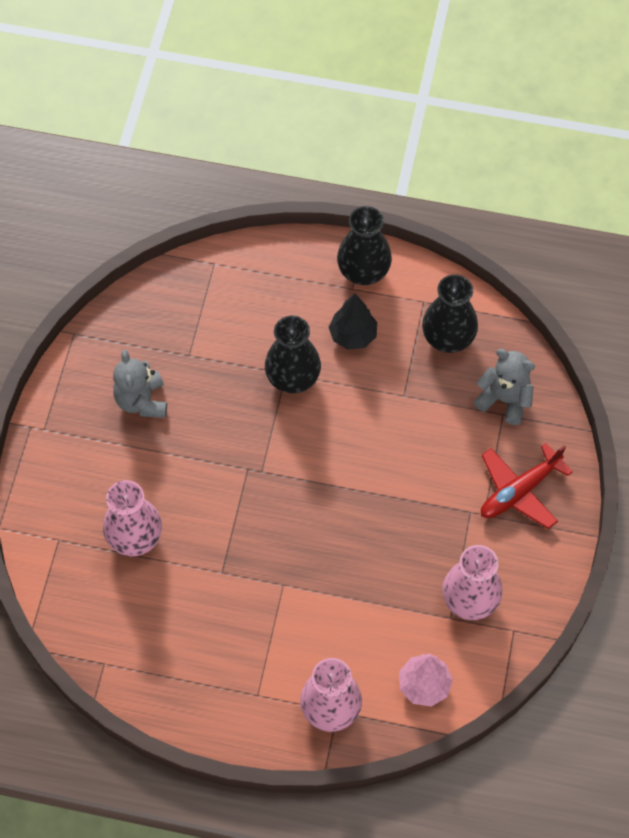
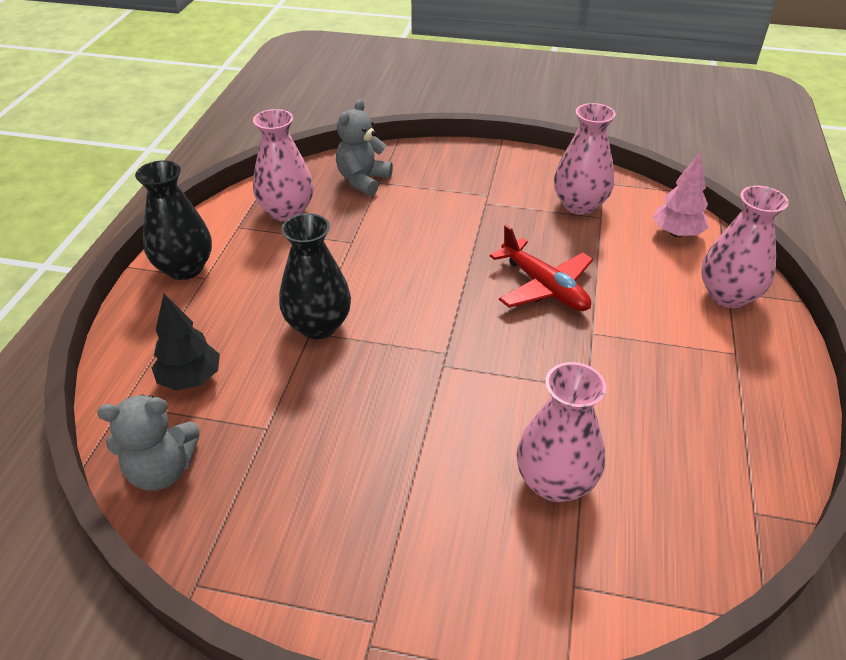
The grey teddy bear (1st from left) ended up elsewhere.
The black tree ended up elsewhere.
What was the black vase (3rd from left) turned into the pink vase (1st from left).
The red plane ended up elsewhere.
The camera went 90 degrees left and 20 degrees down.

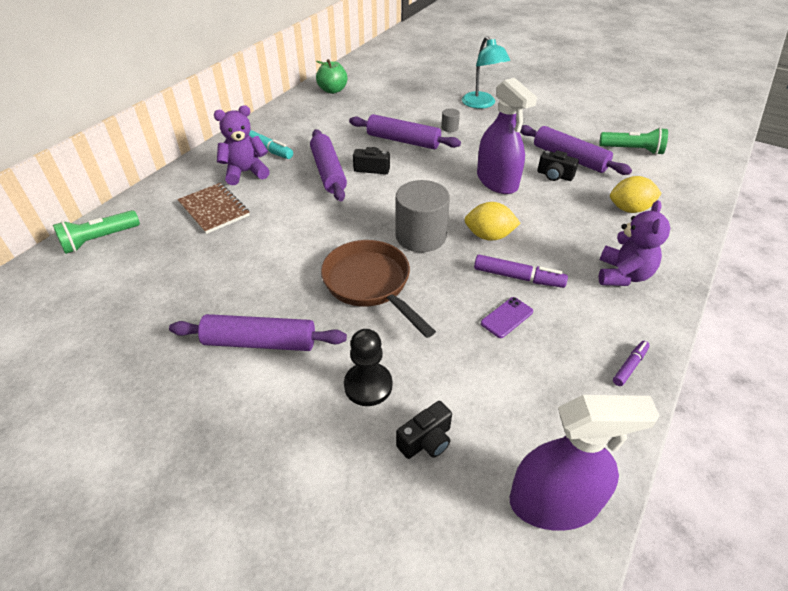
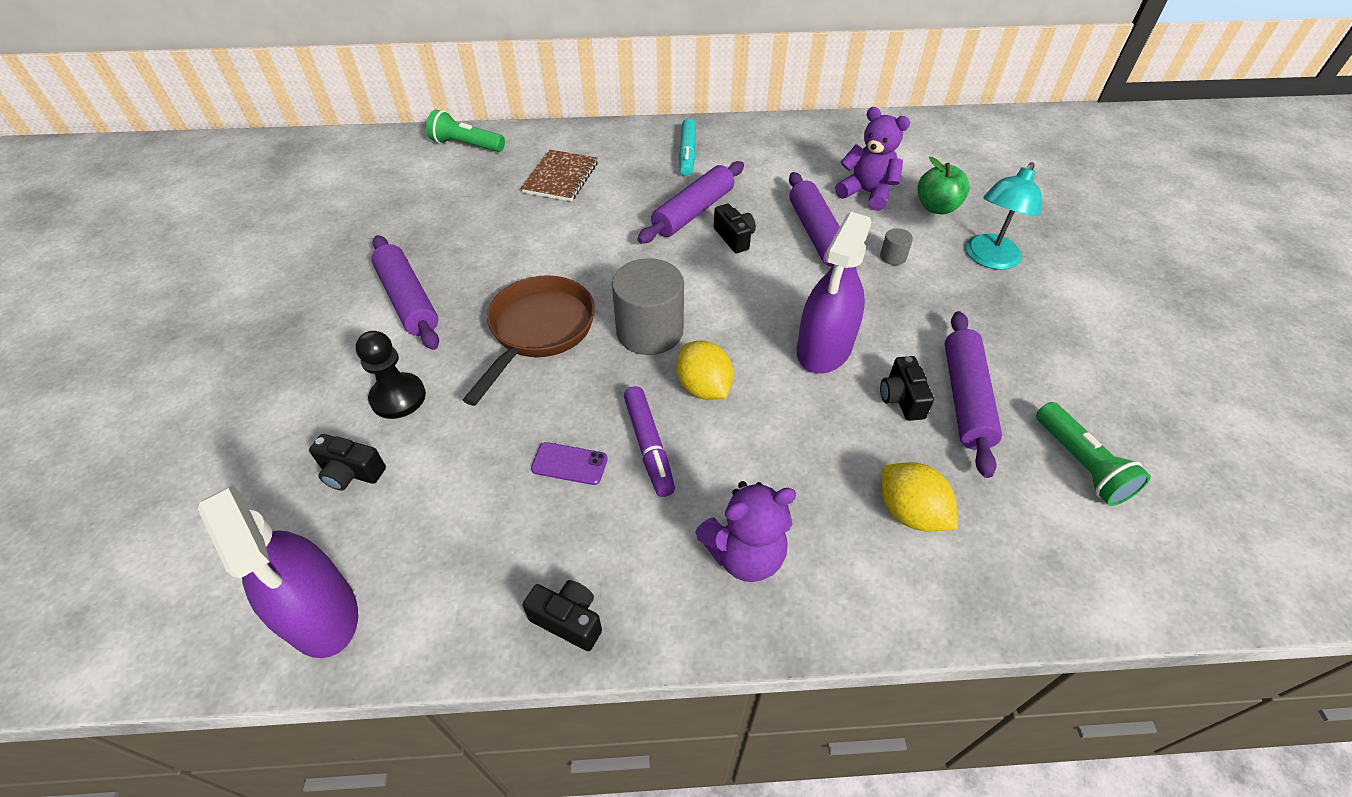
The purple teddy bear (1st from left in the first image) ended up elsewhere.
The green apple ended up elsewhere.
Where the purple marker (2nd from left) stood, the black camera (2nd from left) came to stand.
The camera went 55 degrees right and 5 degrees up.

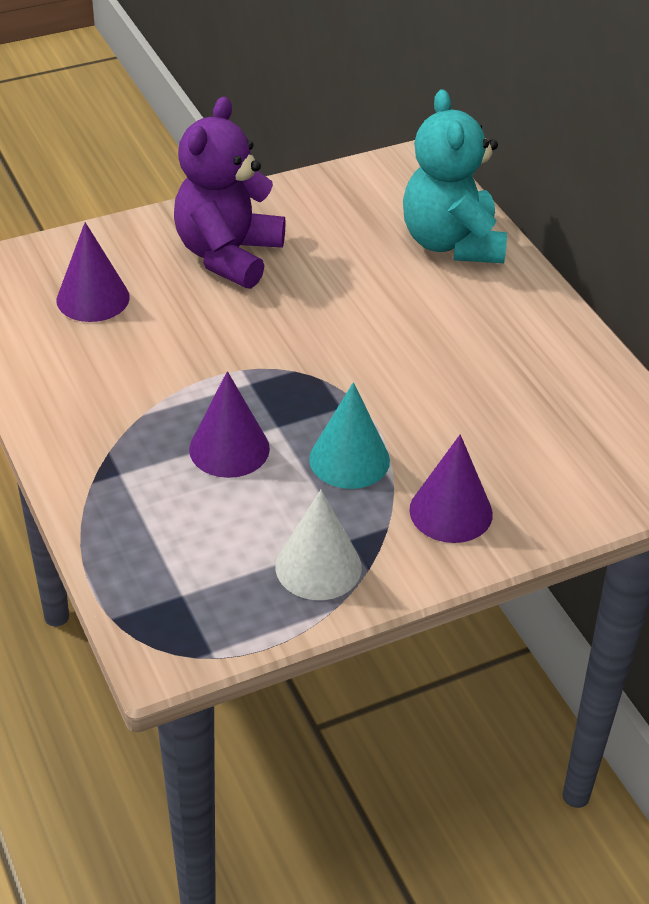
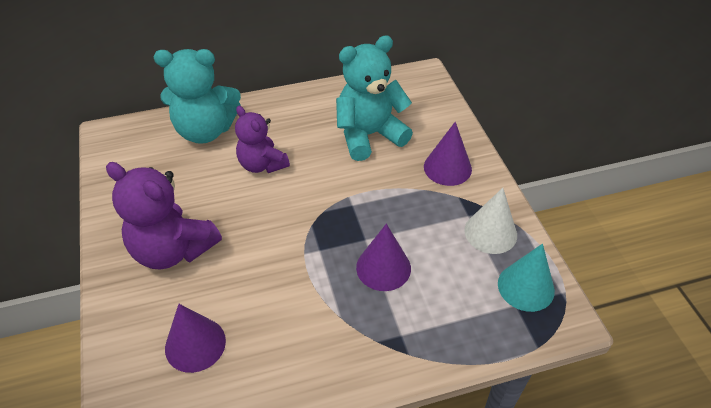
The turquoise cone ended up elsewhere.
The second view gained the purple teddy bear (2nd from left).
The second view gained the turquoise teddy bear (2nd from left).
The camera went 80 degrees left and 5 degrees up.

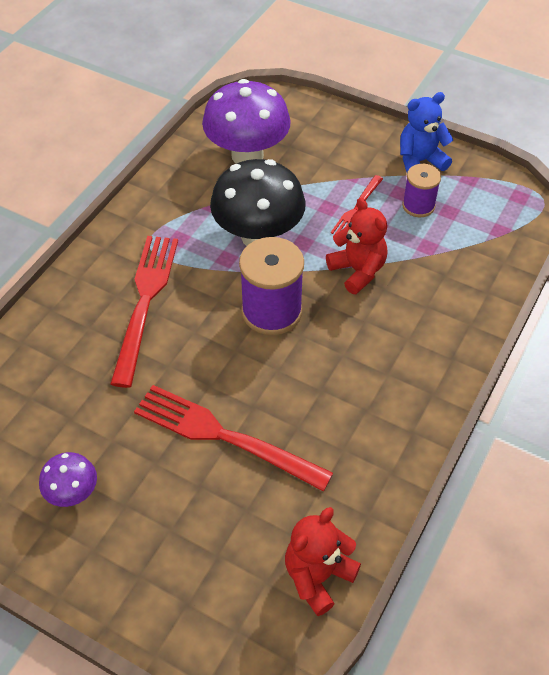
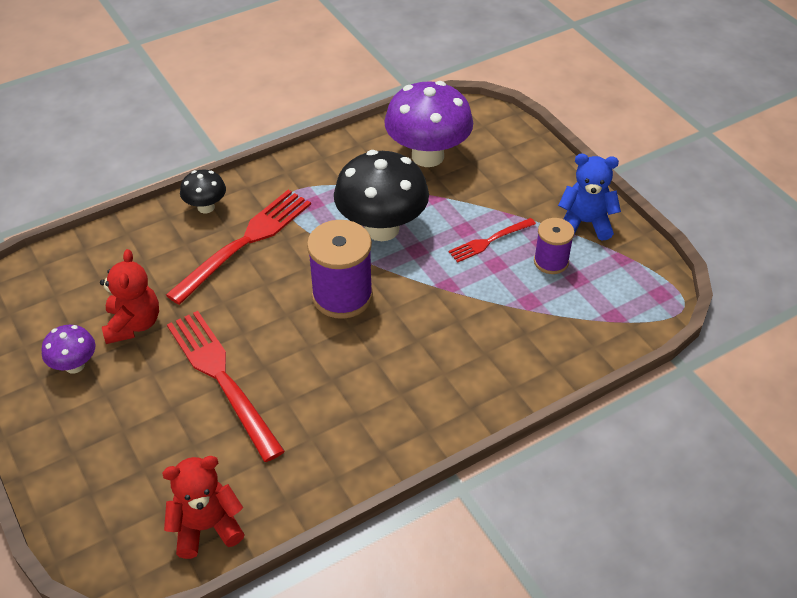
The red teddy bear (2nd from left in the first image) ended up elsewhere.
The second view gained the black mushroom (1st from left).
The camera went 30 degrees right and 5 degrees down.

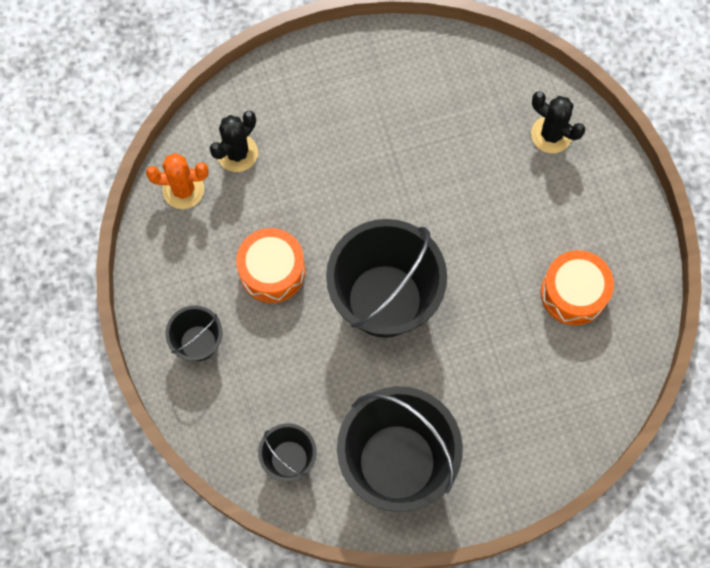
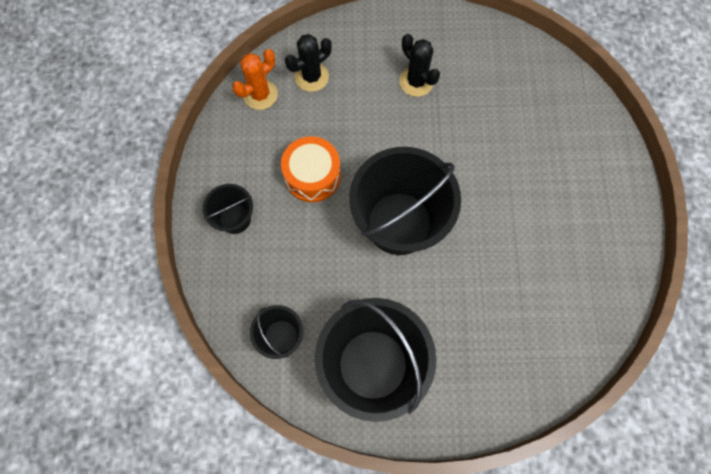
The orange cactus ended up facing another way, 60 degrees counterclockwise from before.
The black cactus (2nd from left) ended up elsewhere.
The second view lost the orange drum (2nd from left).
The camera went 15 degrees right and 0 degrees up.

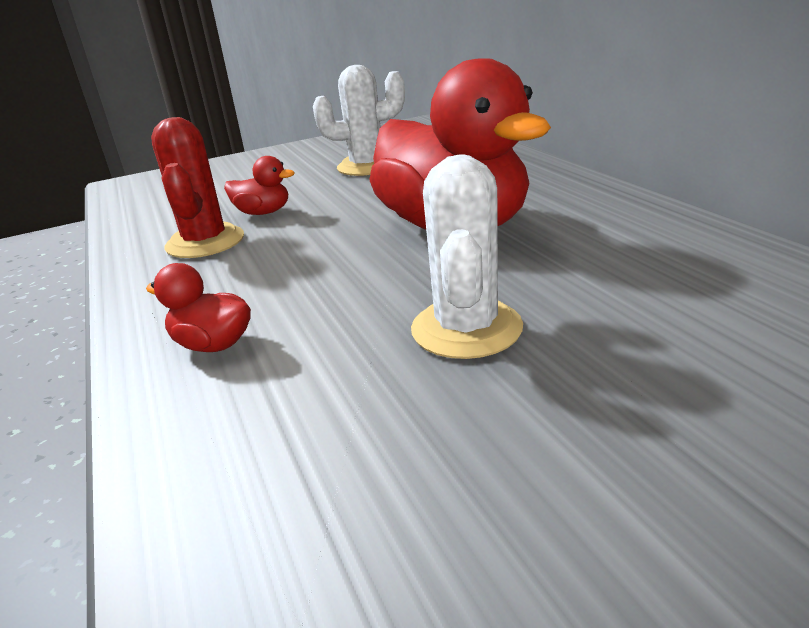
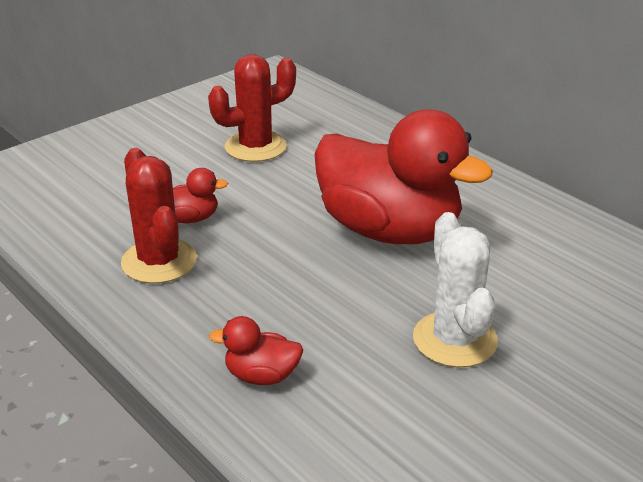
What was the white cactus (1st from left) turned into the red cactus (2nd from left).
The camera went 20 degrees left and 5 degrees up.

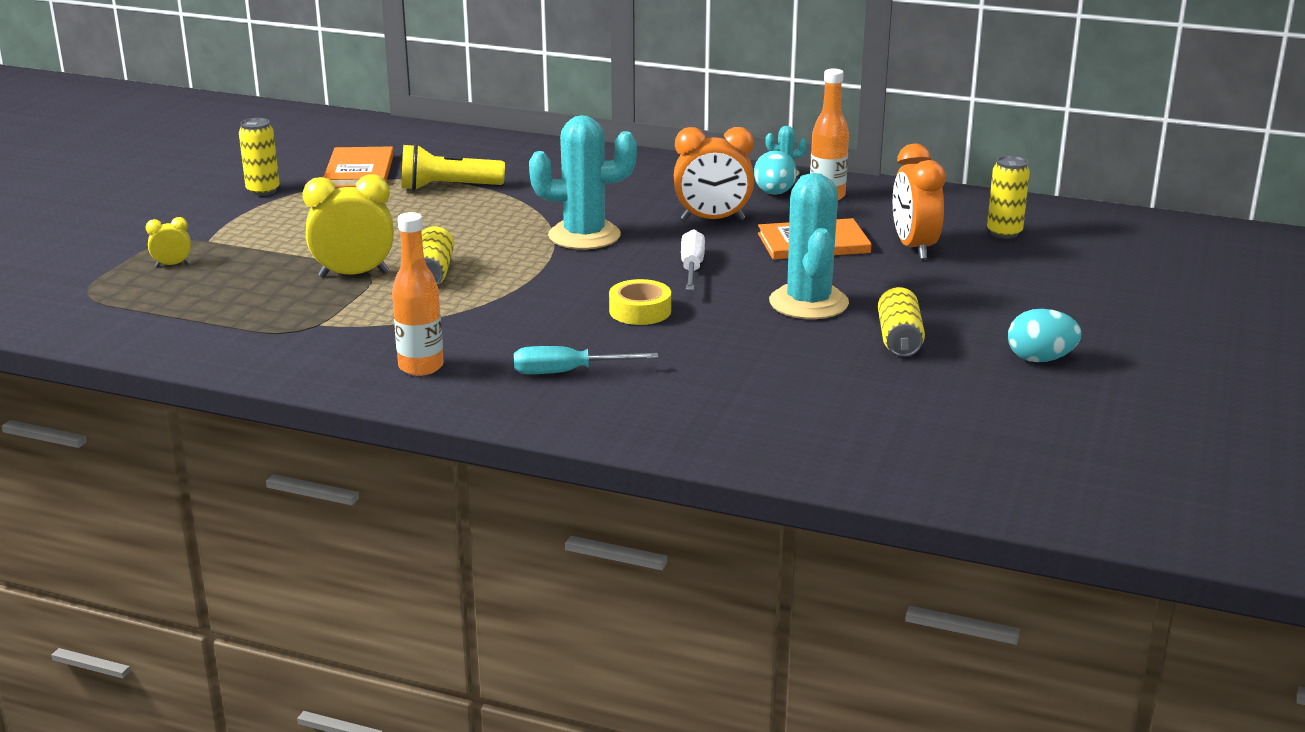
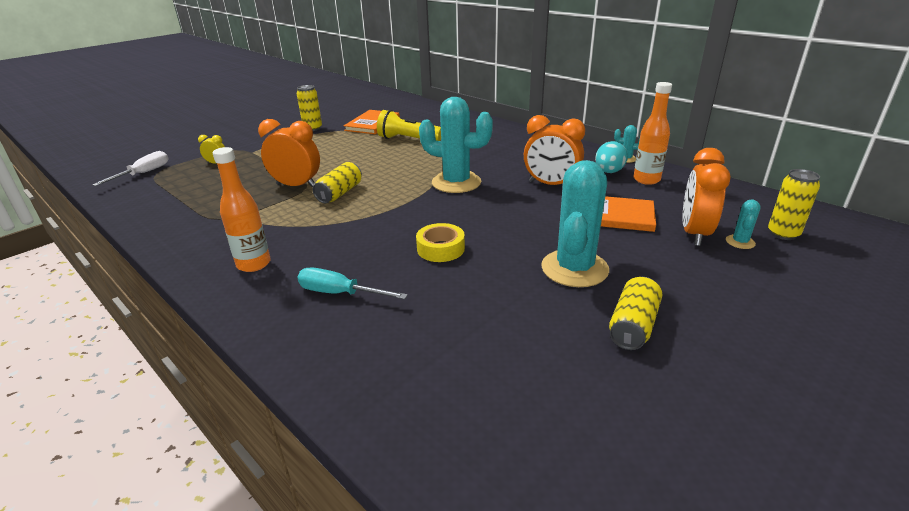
What was the yellow clock (2nd from left) turned into the orange clock (1st from left).
The white screwdriver ended up elsewhere.
The second view lost the turquoise egg (2nd from left).
The second view gained the turquoise cactus (4th from left).
The camera went 25 degrees right and 5 degrees up.

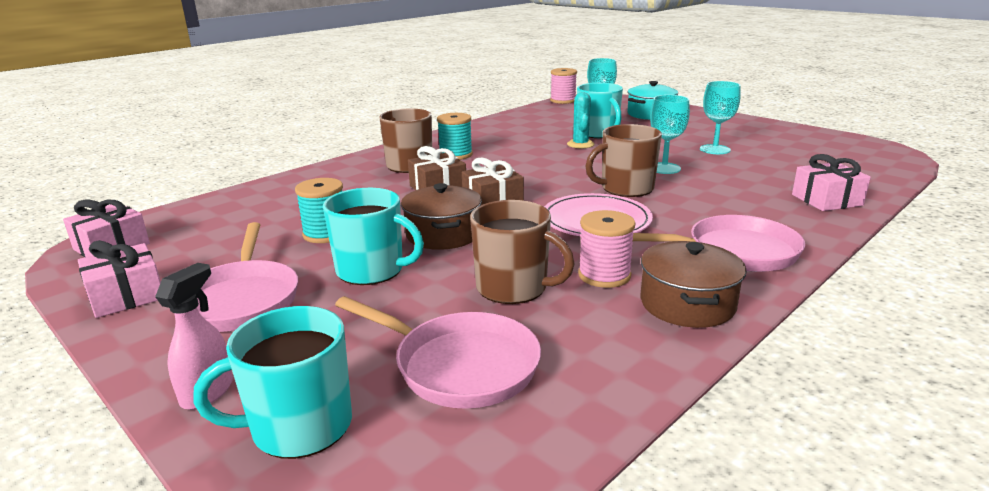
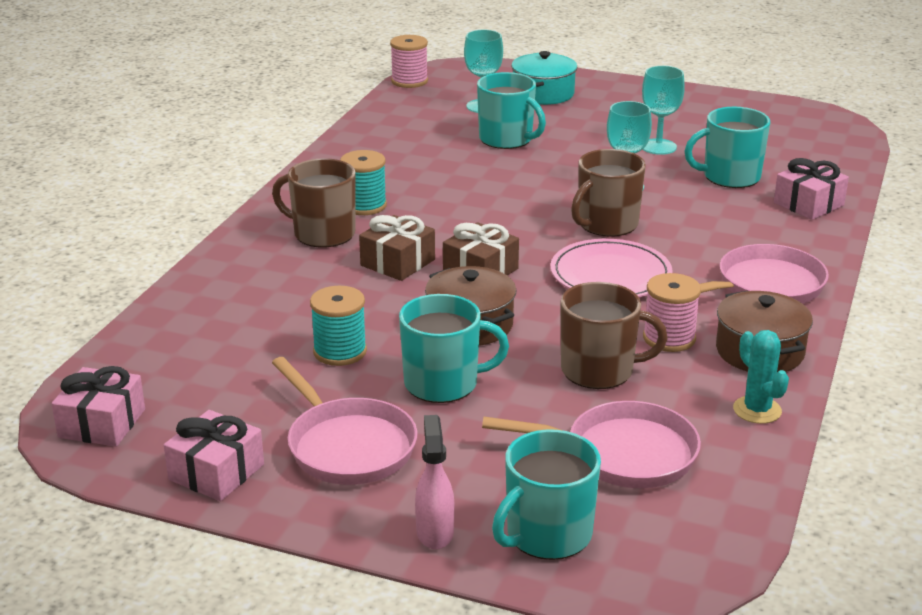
The turquoise cactus ended up elsewhere.
The second view gained the turquoise mug (4th from left).
The camera went 25 degrees left and 5 degrees up.

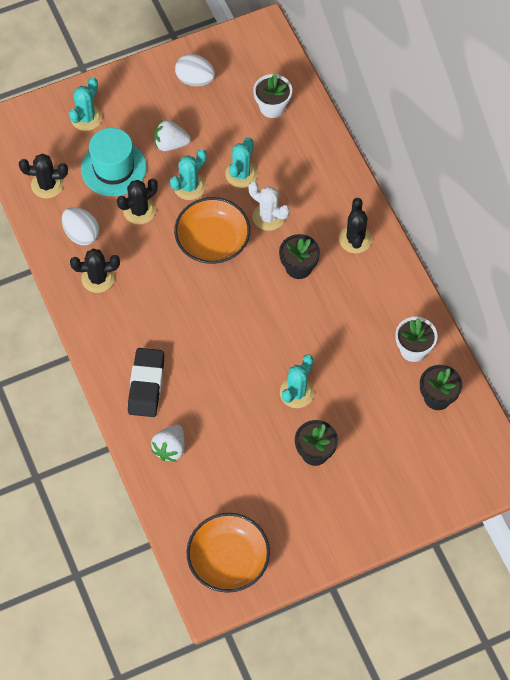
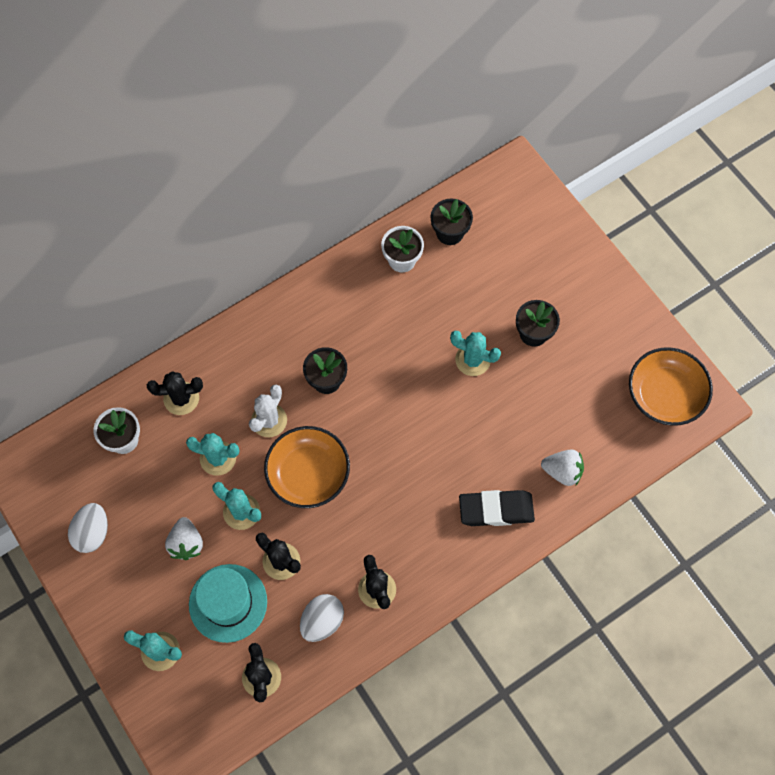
The black cactus (4th from left in the first image) ended up elsewhere.
The camera went 100 degrees left and 5 degrees up.

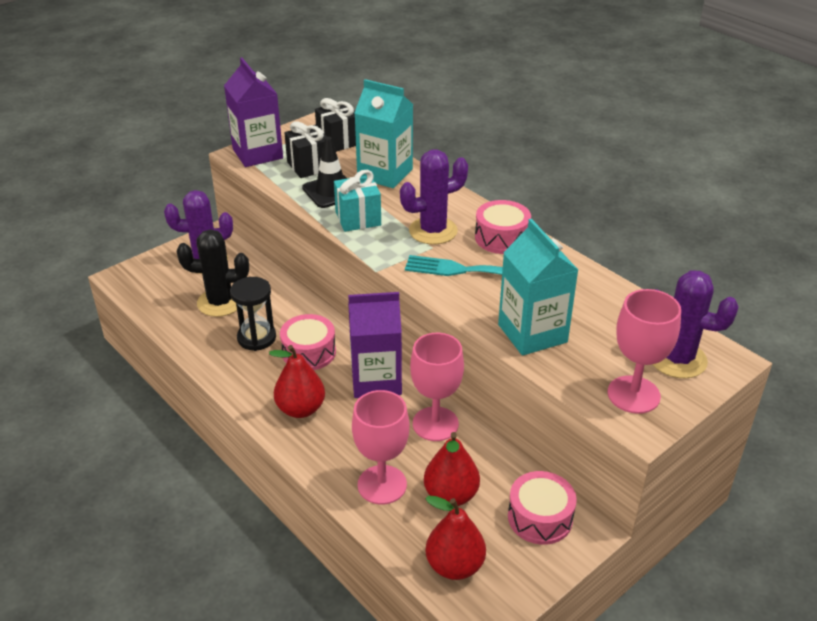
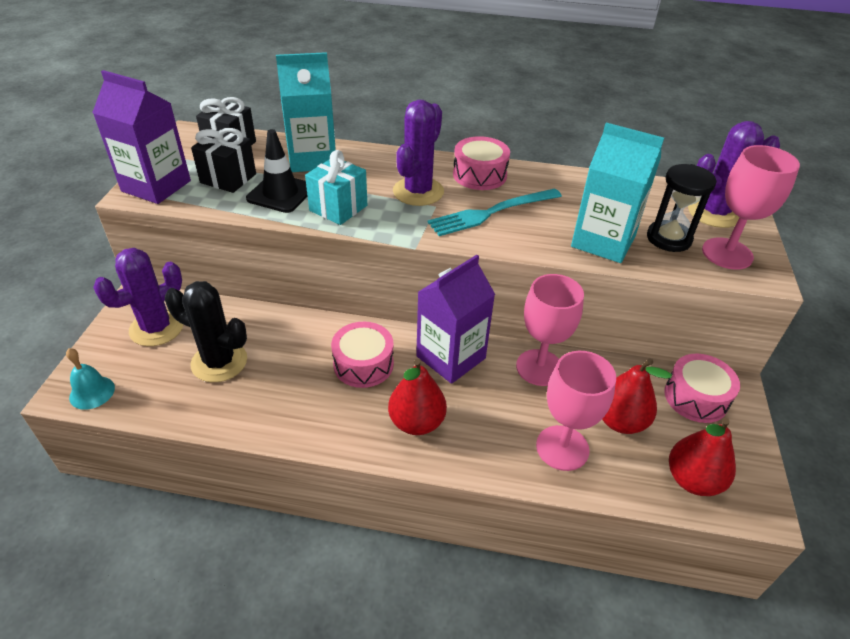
The black cactus ended up facing another way, 60 degrees clockwise from before.
The black hourglass ended up elsewhere.
The second view gained the turquoise bell.
The camera went 40 degrees left and 5 degrees up.

